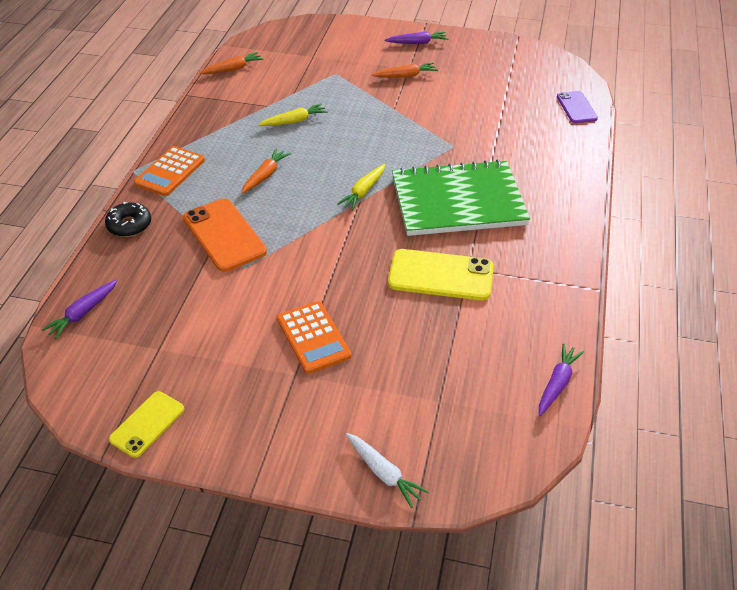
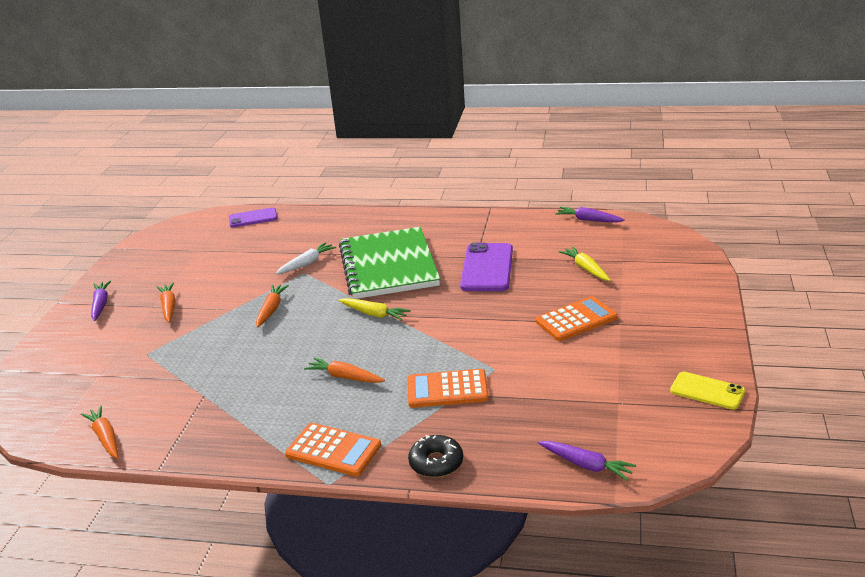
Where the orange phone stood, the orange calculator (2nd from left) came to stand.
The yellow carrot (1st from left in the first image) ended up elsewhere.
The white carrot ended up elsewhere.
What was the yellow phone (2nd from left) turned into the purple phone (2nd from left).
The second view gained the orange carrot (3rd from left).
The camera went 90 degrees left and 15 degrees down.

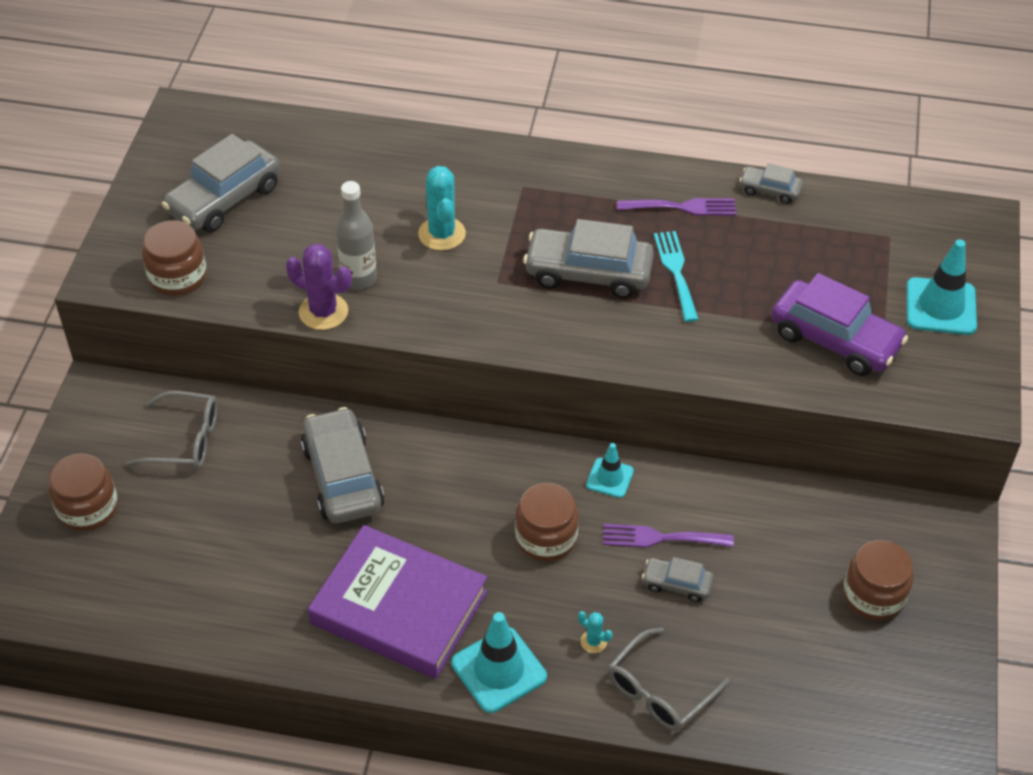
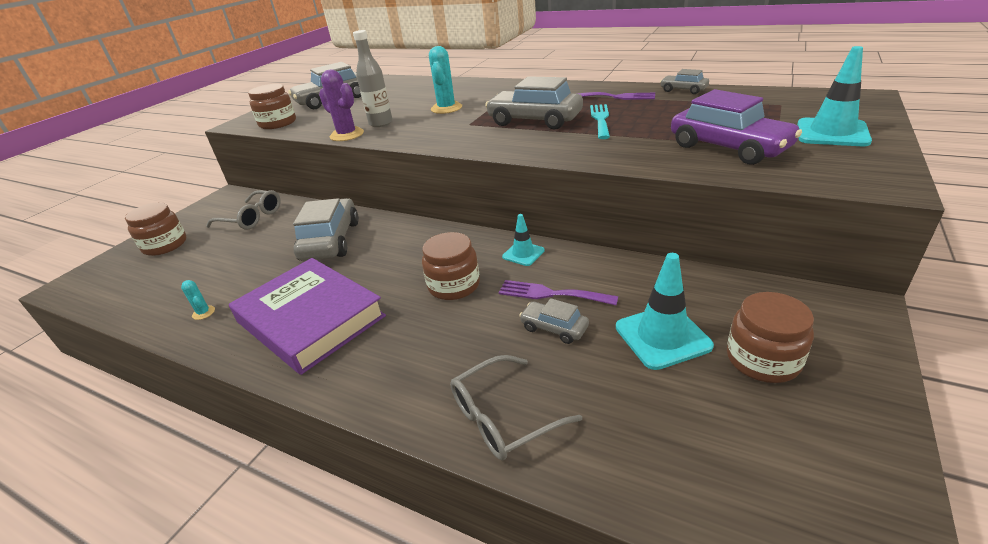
The turquoise traffic cone (1st from left in the first image) ended up elsewhere.
The turquoise cactus (2nd from left in the first image) ended up elsewhere.
The camera went 20 degrees right and 15 degrees down.

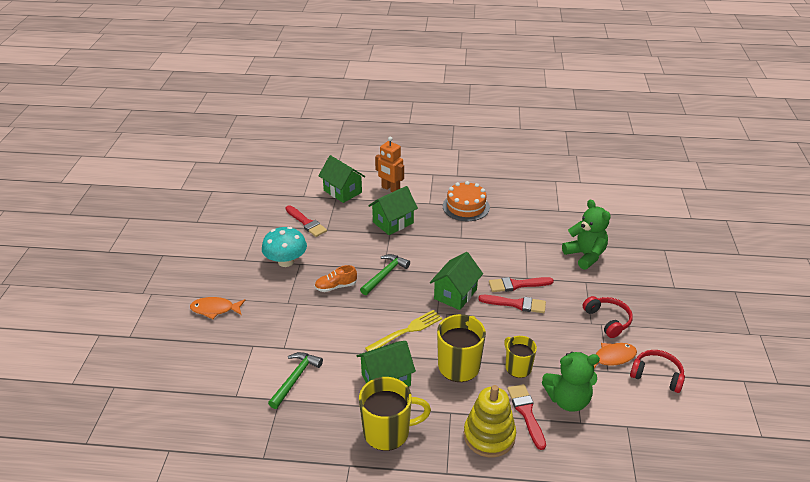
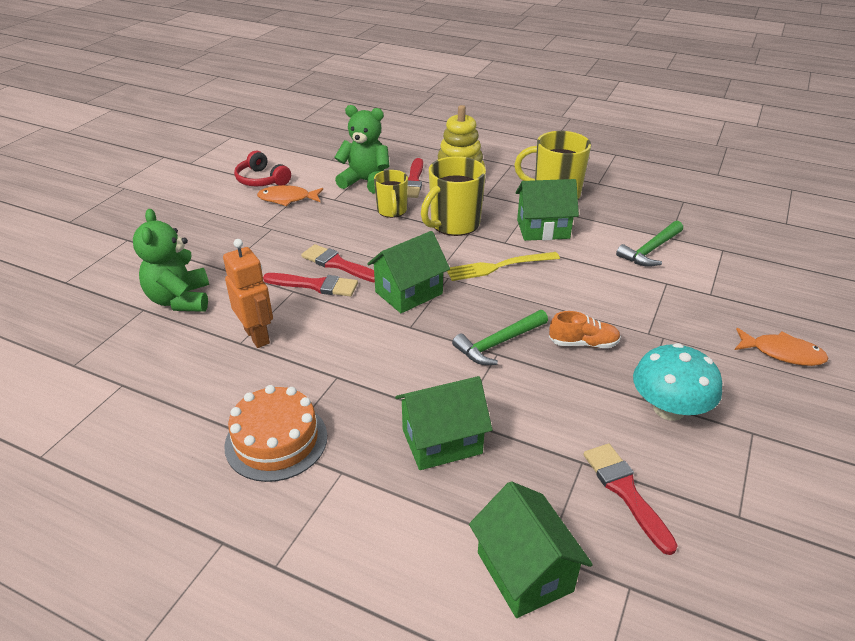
The orange robot ended up elsewhere.
The second view lost the red headphones (1st from left).
The camera went 160 degrees left and 0 degrees up.

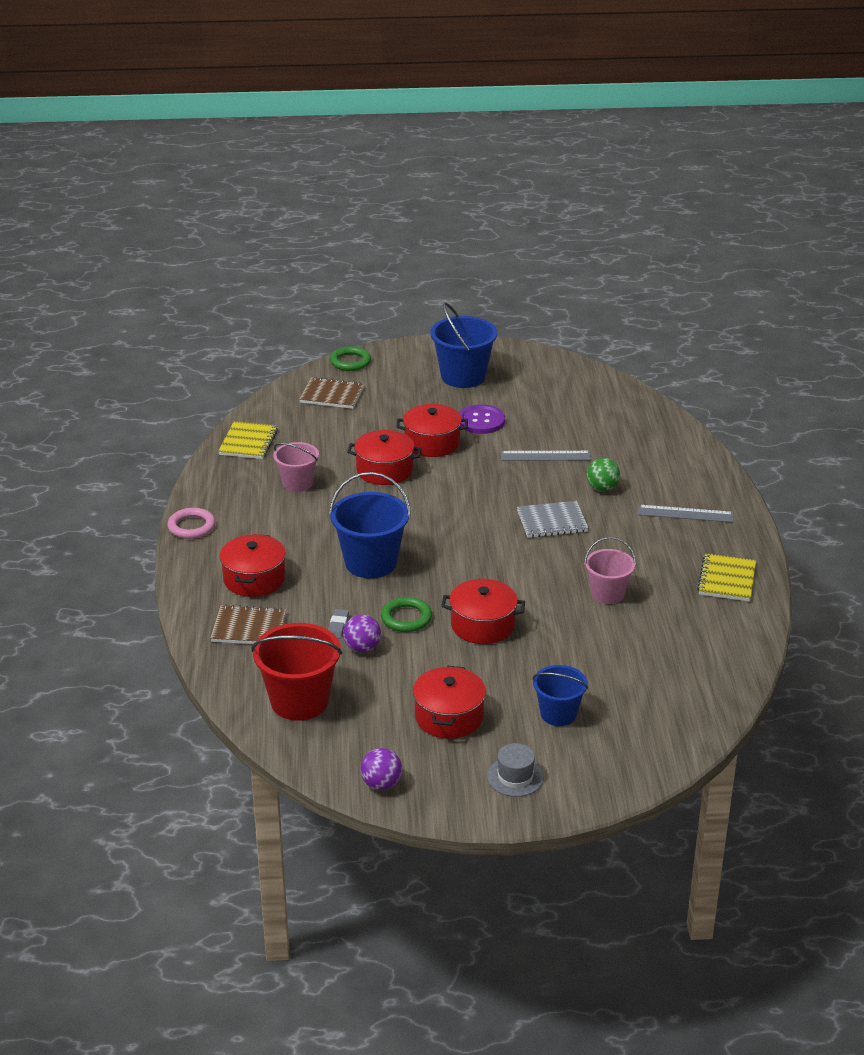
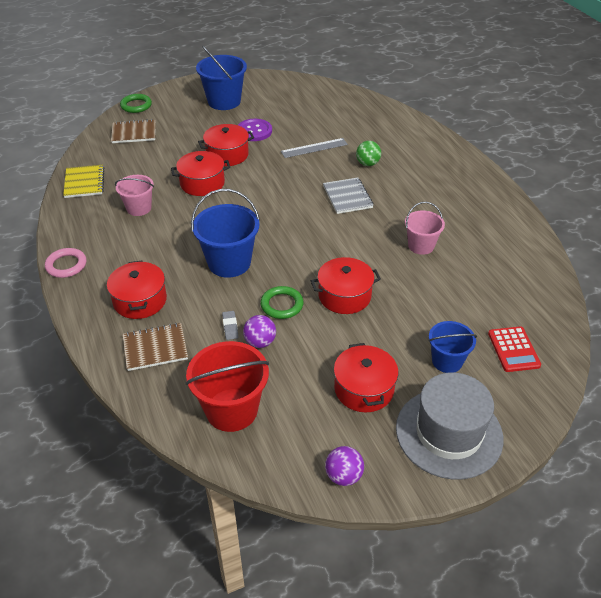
The size of the grey hat changed by a factor of 2.12.
The grey notebook ended up facing another way, 75 degrees counterclockwise from before.
The second view lost the grey ruler (2nd from left).
The second view lost the yellow notebook (2nd from left).
The second view gained the red calculator.
The camera went 20 degrees left and 10 degrees up.

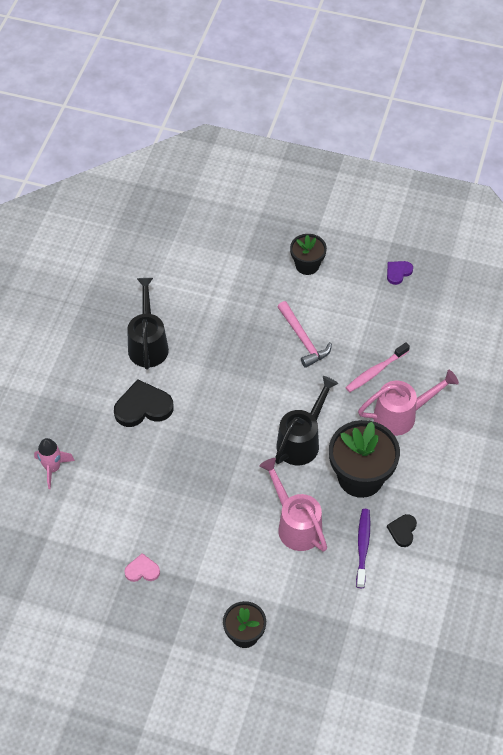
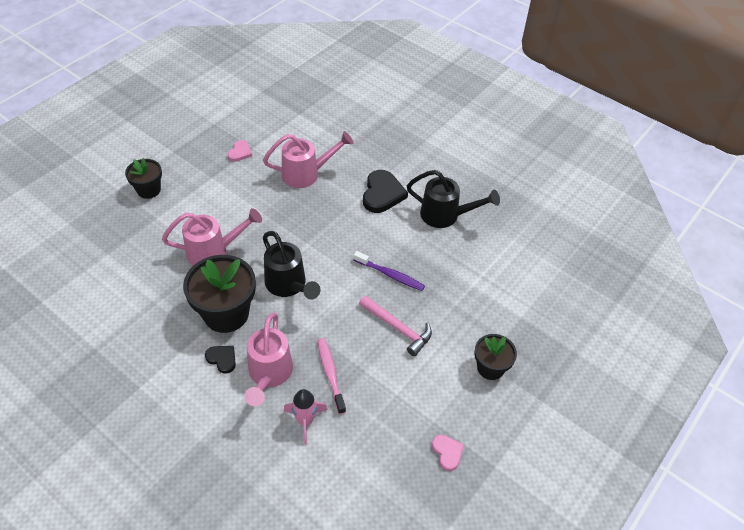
The pink rocket ended up elsewhere.
The pink hammer ended up facing another way, 135 degrees counterclockwise from before.
The purple toothbrush ended up elsewhere.
What was the purple heart turned into the pink heart (2nd from left).
The black heart (2nd from left in the first image) ended up elsewhere.
The second view gained the pink watering can (3rd from left).
The camera went 110 degrees right and 5 degrees down.

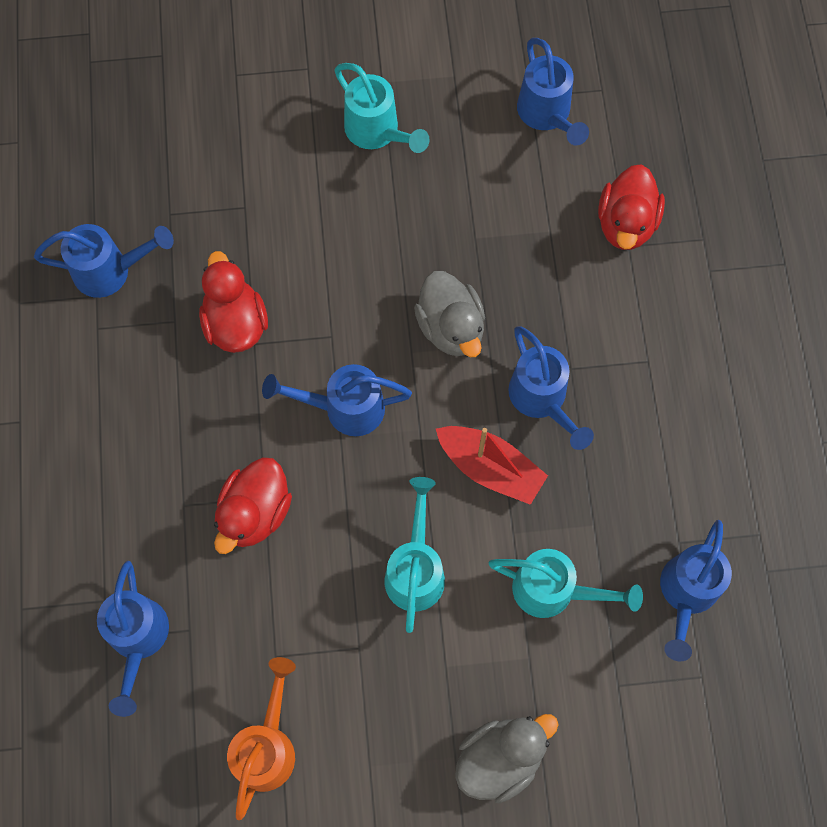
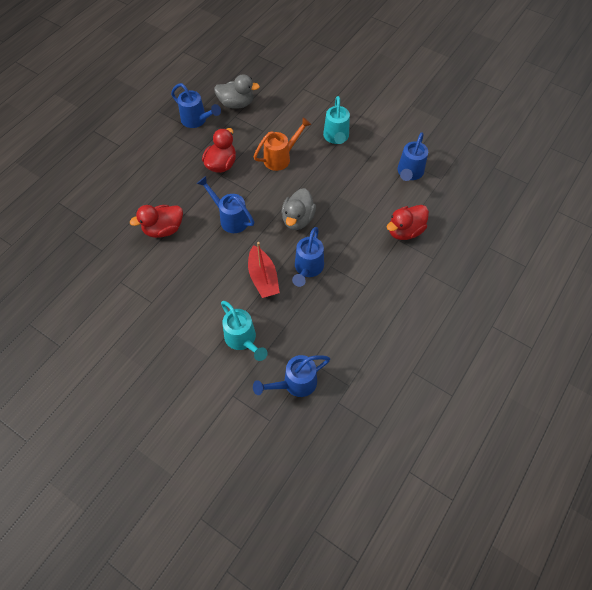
The second view lost the blue watering can (2nd from left).
The orange watering can ended up elsewhere.
The second view lost the turquoise watering can (2nd from left).
The grey duck (2nd from left in the first image) ended up elsewhere.
The camera went 40 degrees right and 10 degrees down.

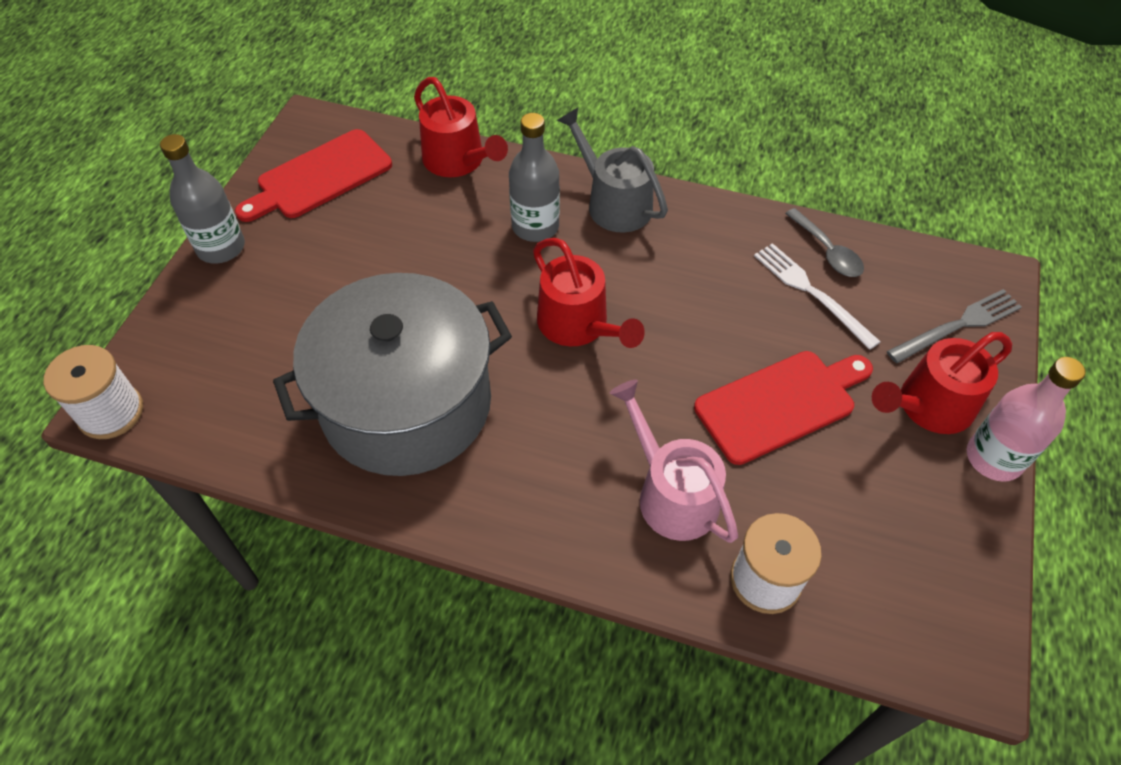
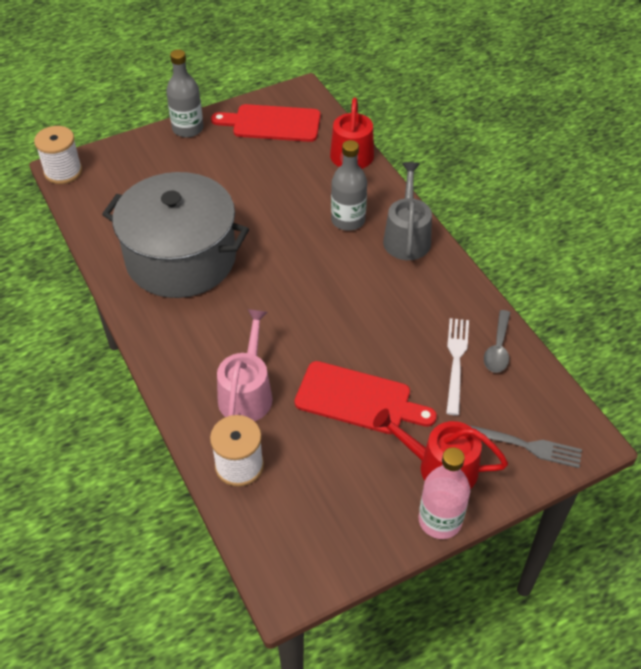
The second view lost the red watering can (2nd from left).
The camera went 45 degrees right and 5 degrees down.

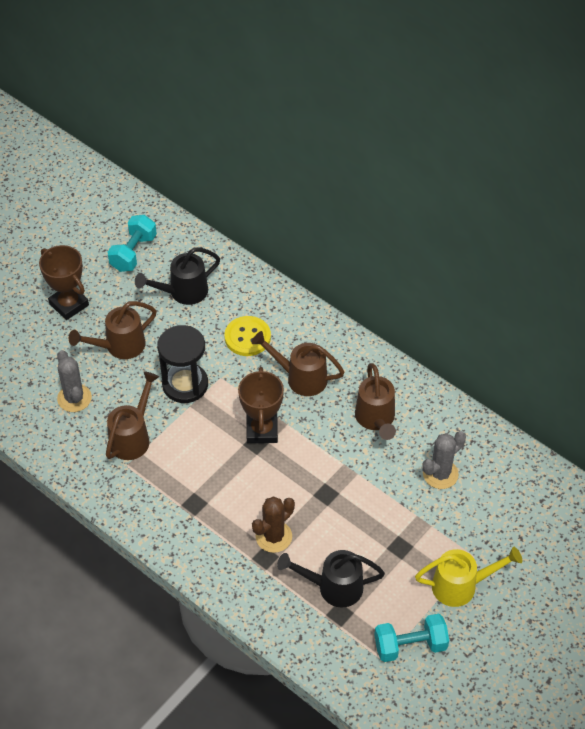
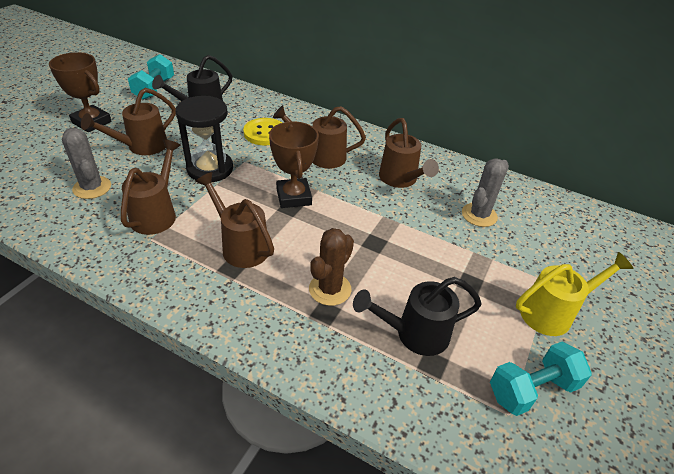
The second view gained the brown watering can (3rd from left).
The camera went 15 degrees left and 10 degrees down.

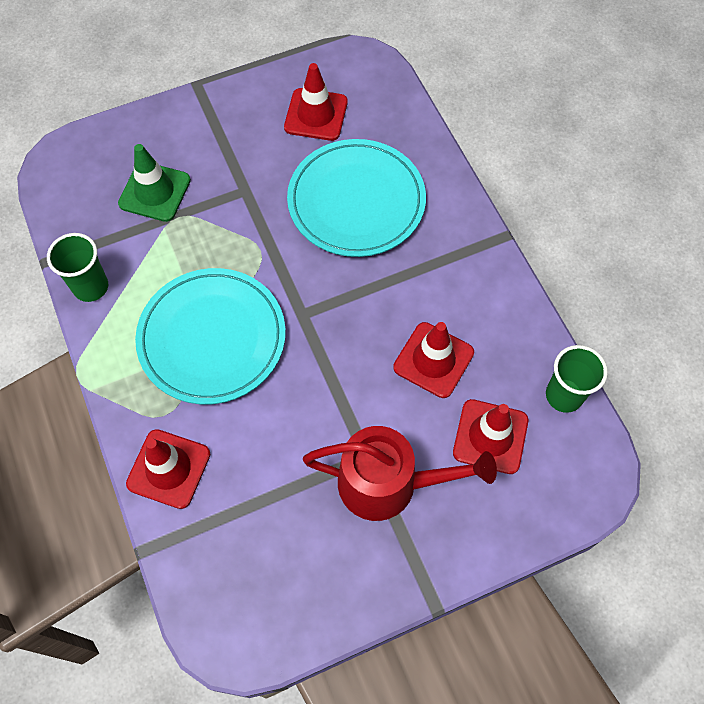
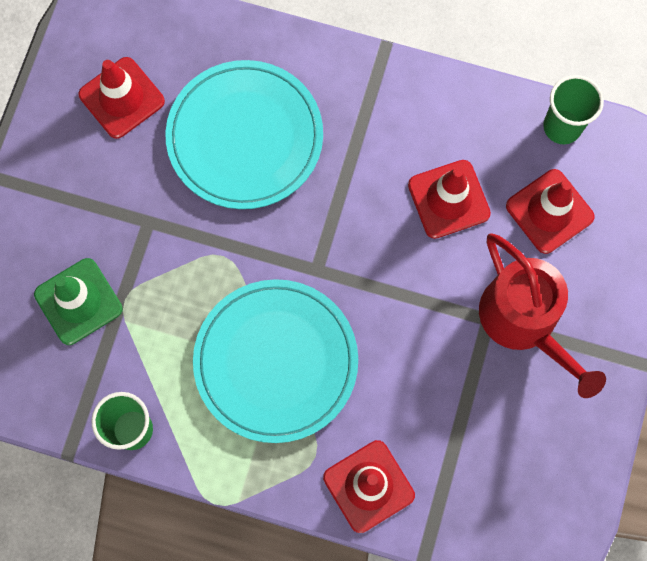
The red watering can ended up facing another way, 105 degrees clockwise from before.
The camera went 50 degrees left and 10 degrees up.

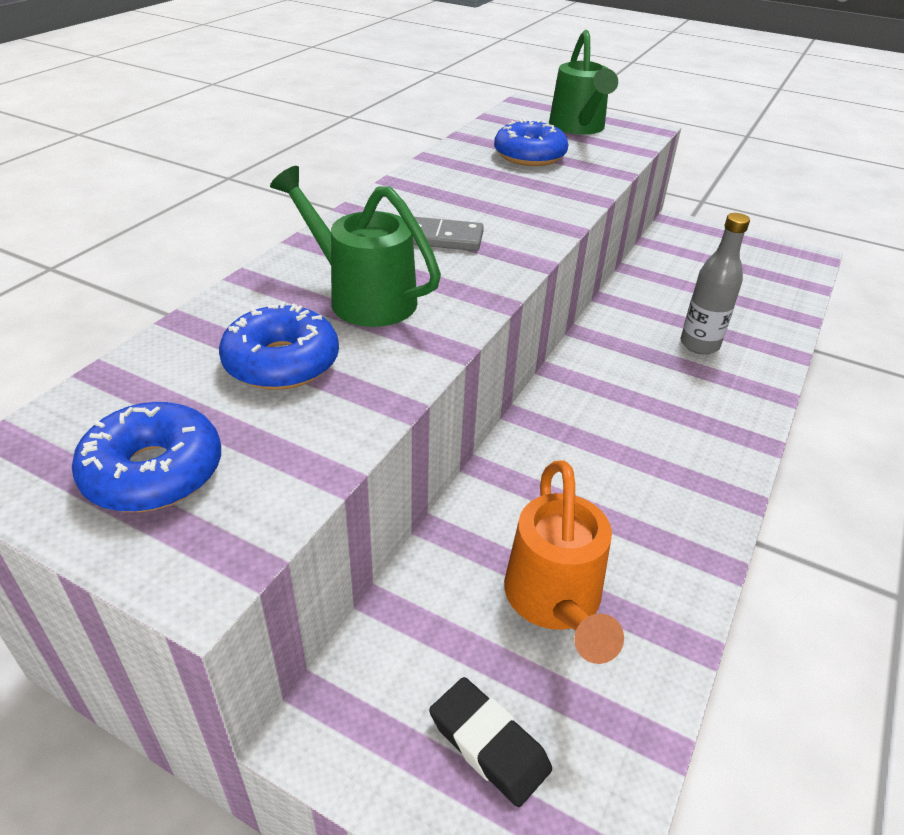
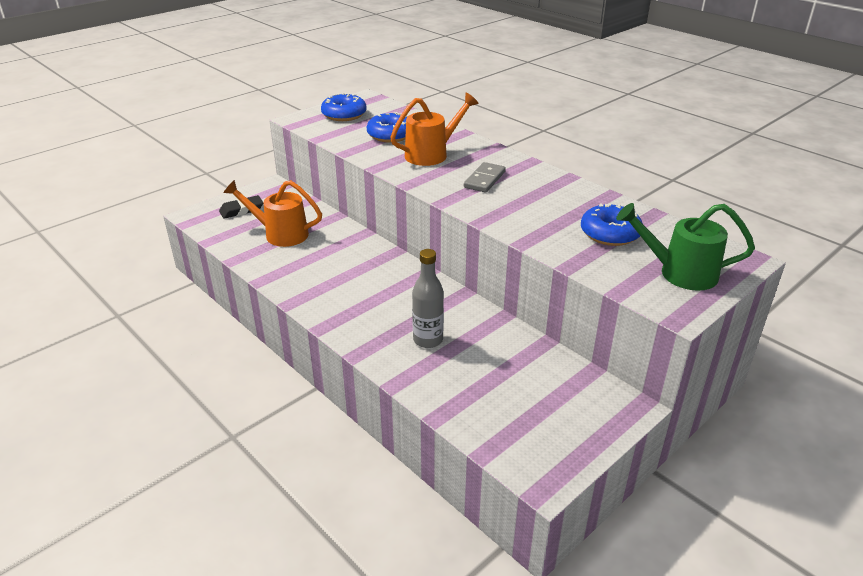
What was the green watering can (1st from left) turned into the orange watering can (2nd from left).
The camera went 110 degrees right and 5 degrees down.

